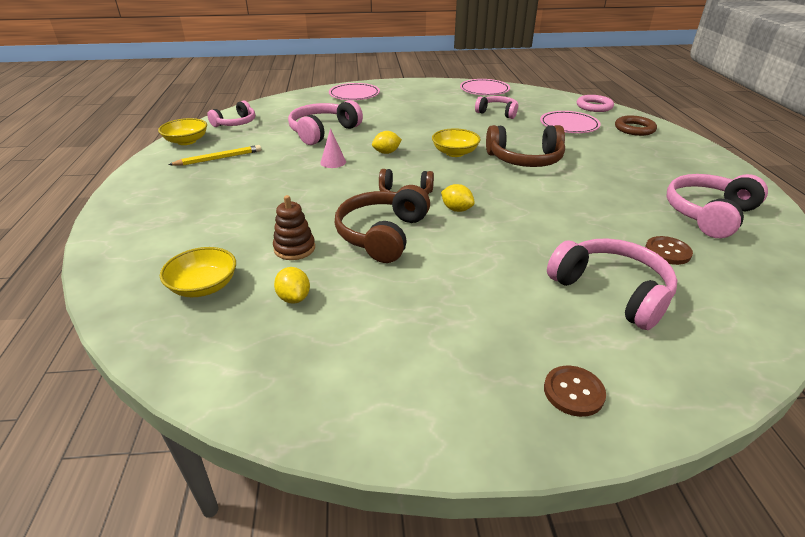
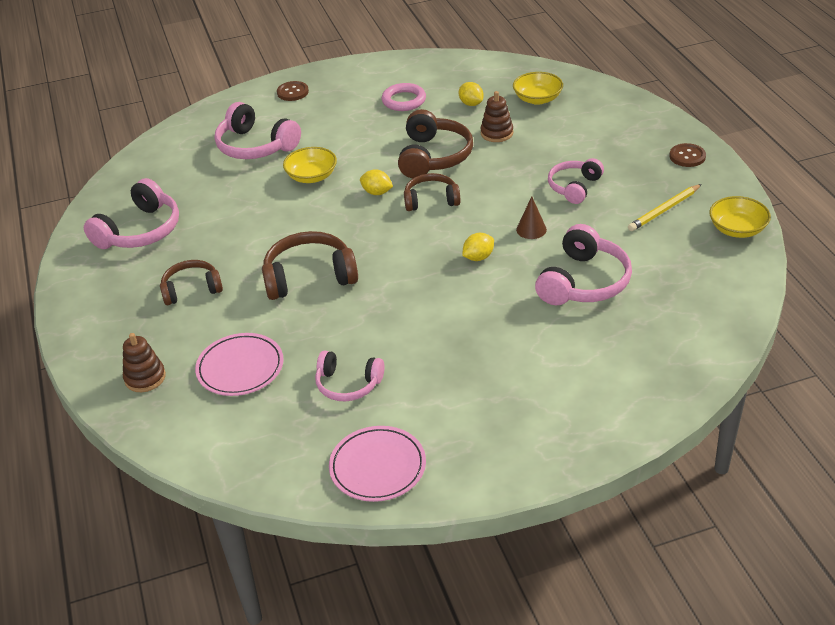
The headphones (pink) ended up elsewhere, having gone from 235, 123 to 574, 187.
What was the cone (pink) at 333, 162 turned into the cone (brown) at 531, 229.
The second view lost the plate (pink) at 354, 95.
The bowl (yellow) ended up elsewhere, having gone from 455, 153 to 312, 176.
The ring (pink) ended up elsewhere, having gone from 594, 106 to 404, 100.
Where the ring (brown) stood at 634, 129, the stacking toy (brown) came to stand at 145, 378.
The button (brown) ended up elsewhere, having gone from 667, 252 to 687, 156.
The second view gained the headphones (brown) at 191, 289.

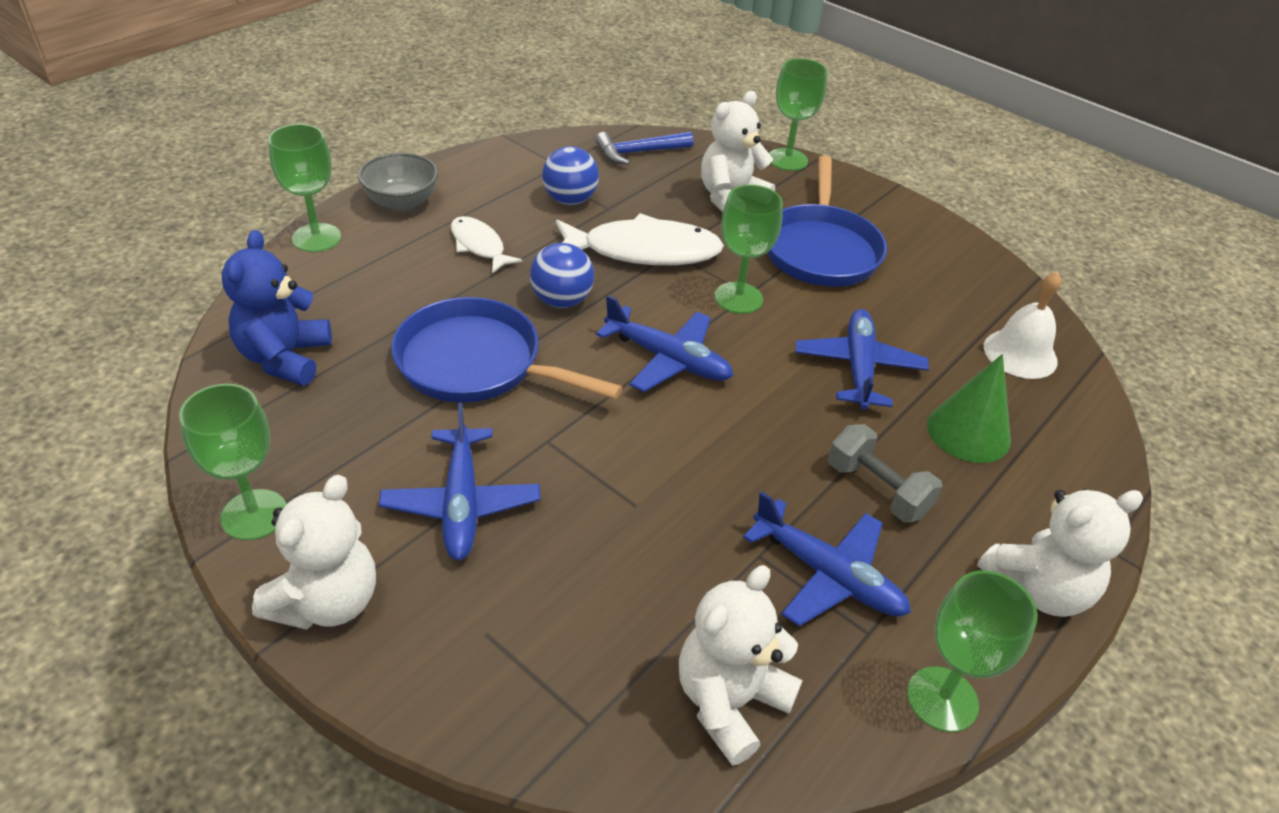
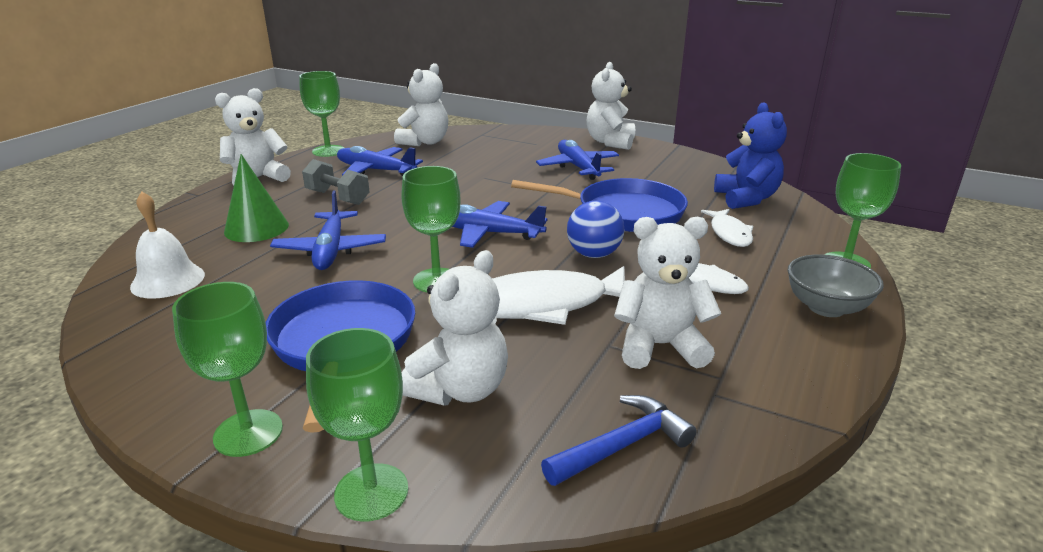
The goblet (green) ended up elsewhere, having gone from 254, 515 to 248, 433.
Where the ball (blue) stood at 570, 200, the teddy bear (white) came to stand at 660, 346.
The second view gained the fish (white) at 729, 233.

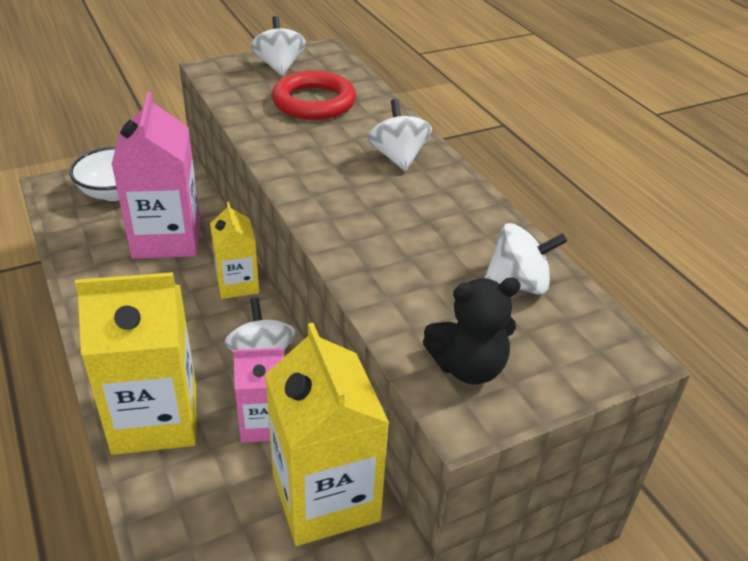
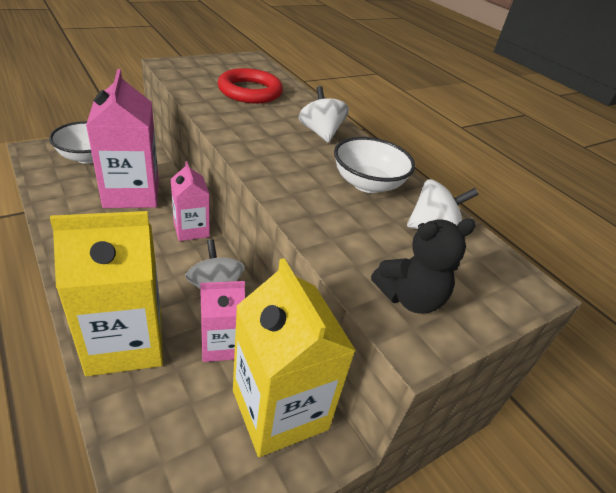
What was the carton (yellow) at 237, 284 turned into the carton (pink) at 191, 229.
The second view lost the spinning top (white) at 279, 66.
The second view gained the bowl (white) at 367, 184.

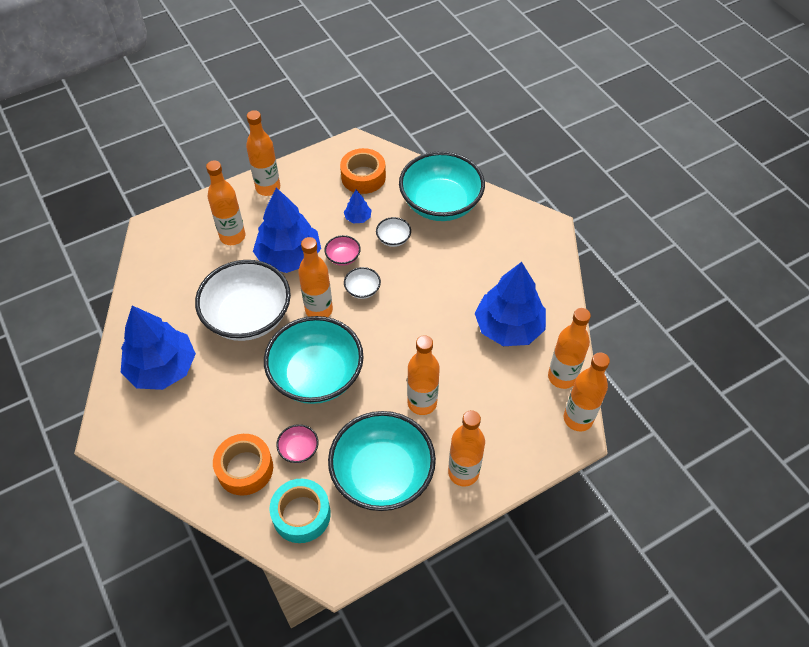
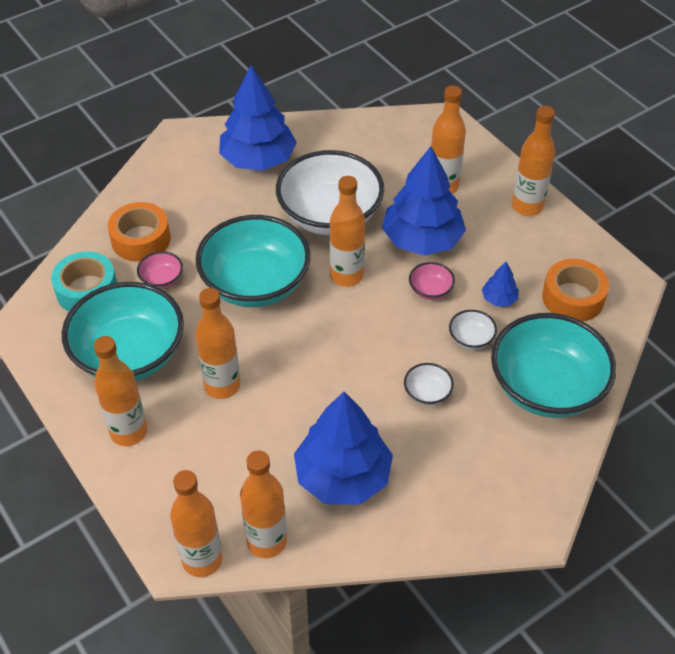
The bowl (white) ended up elsewhere, having gone from 362, 290 to 427, 393.

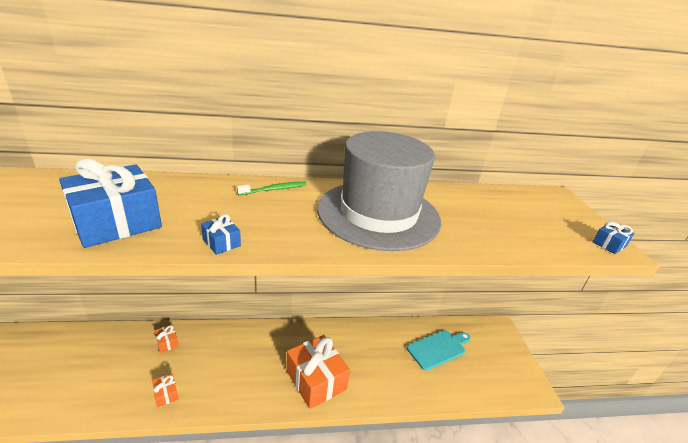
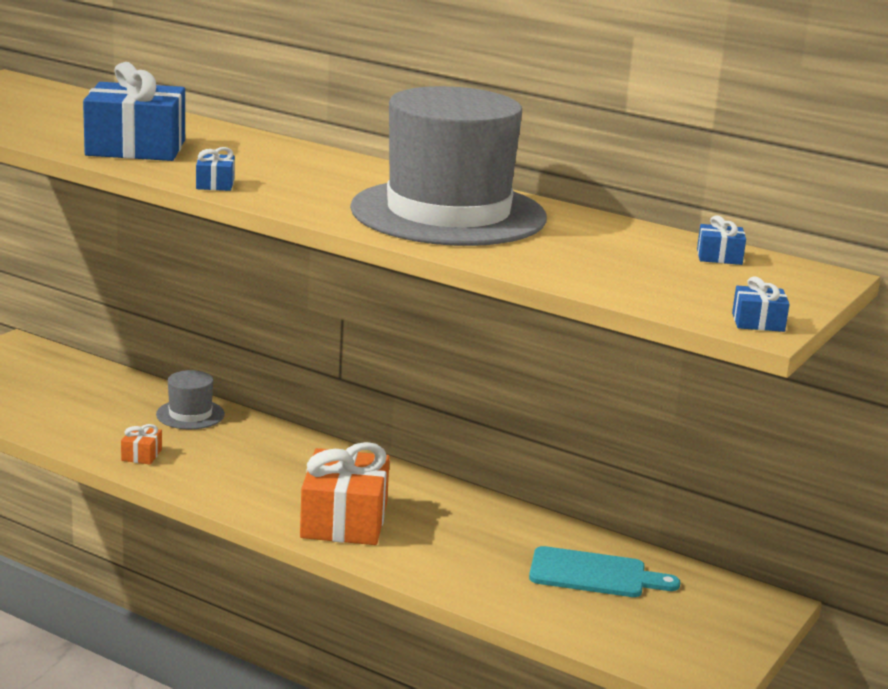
Where the gift (orange) stood at 167, 342, the hat (grey) came to stand at 190, 414.
The second view lost the toothbrush (green) at 274, 189.
The second view gained the gift (blue) at 719, 257.

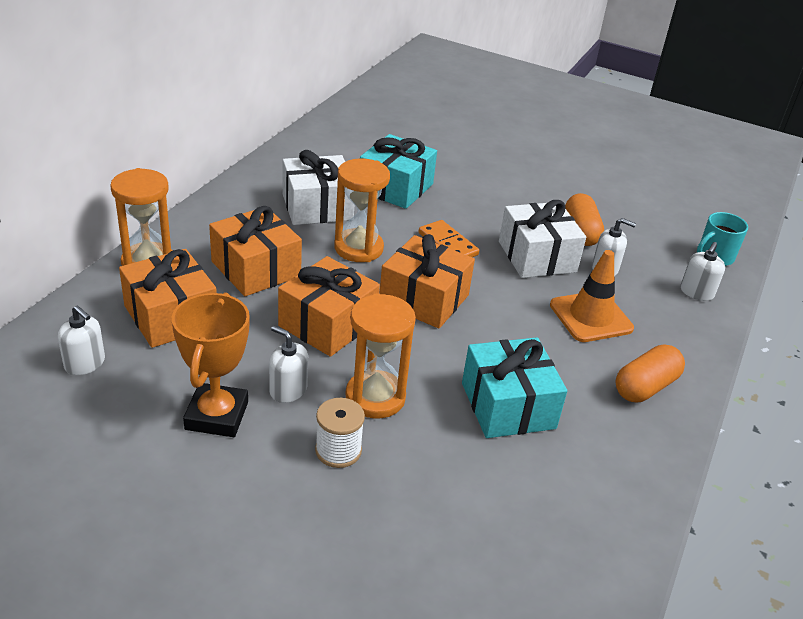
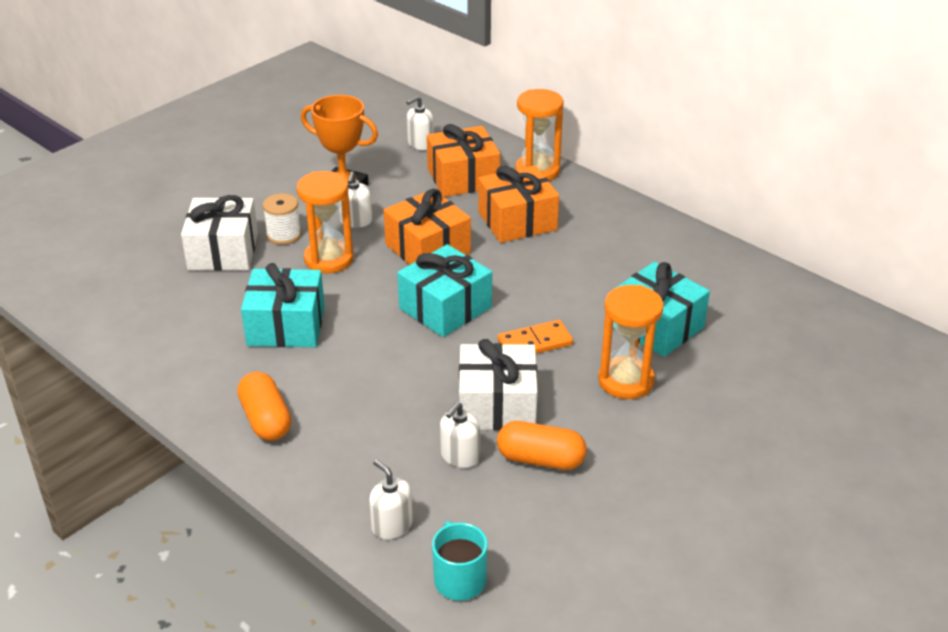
The soap dispenser (white) at 288, 390 ended up facing another way, 135 degrees clockwise from before.
The gift (white) ended up elsewhere, having gone from 317, 207 to 223, 251.
The hourglass (orange) ended up elsewhere, having gone from 358, 248 to 626, 381.
What was the gift (orange) at 424, 299 turned into the gift (turquoise) at 445, 308.
The second view lost the traffic cone (orange) at 591, 317.

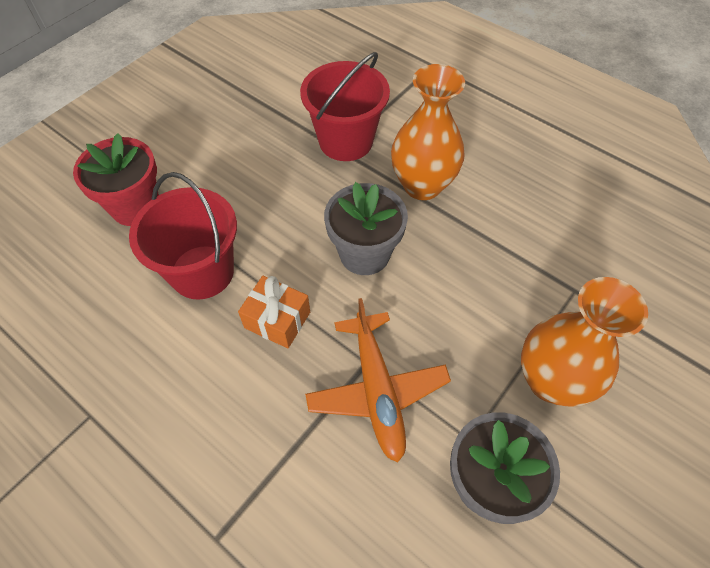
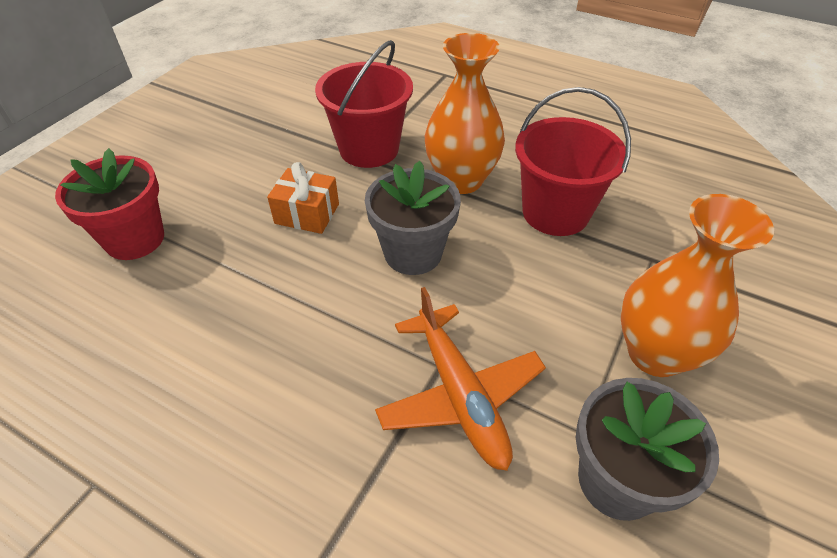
The bucket (red) ended up elsewhere, having gone from 202, 272 to 555, 212.
The gift (orange) ended up elsewhere, having gone from 277, 320 to 307, 214.

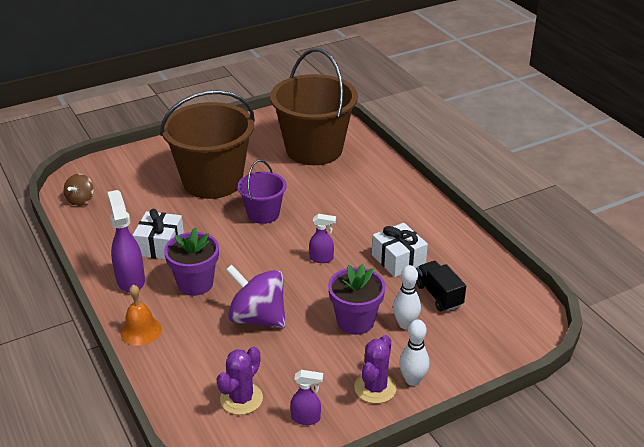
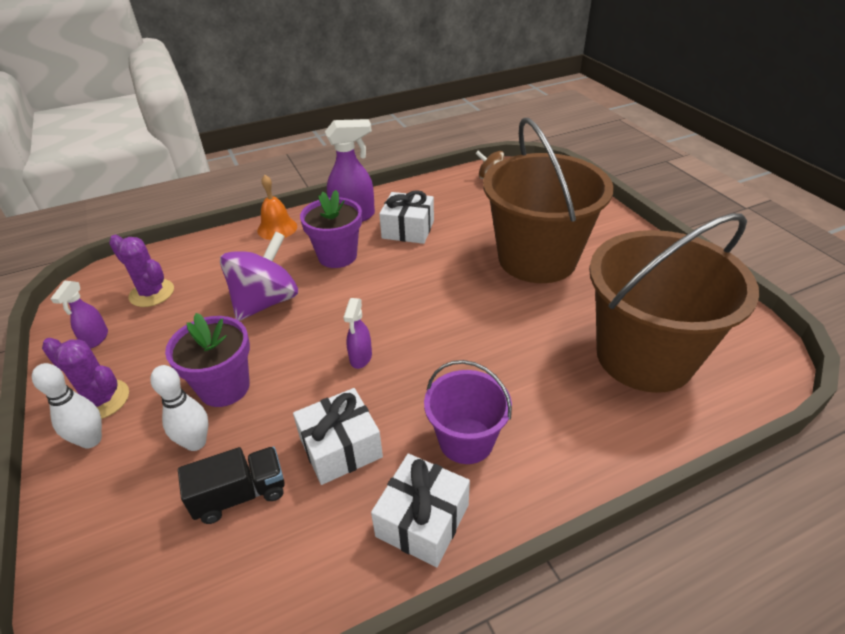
The bucket (purple) ended up elsewhere, having gone from 263, 214 to 466, 440.
The second view gained the gift (white) at 422, 521.

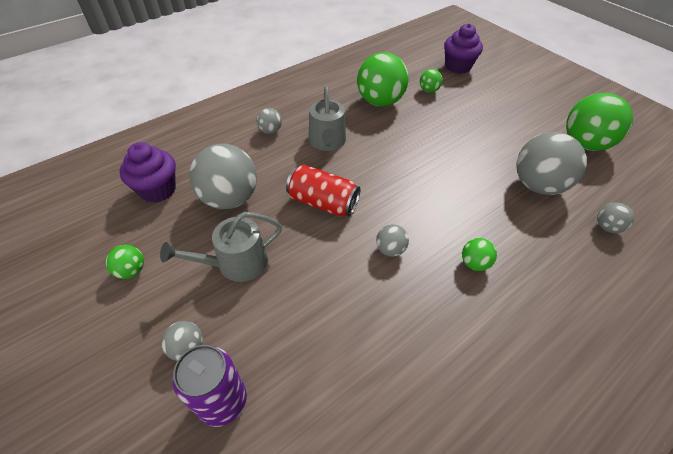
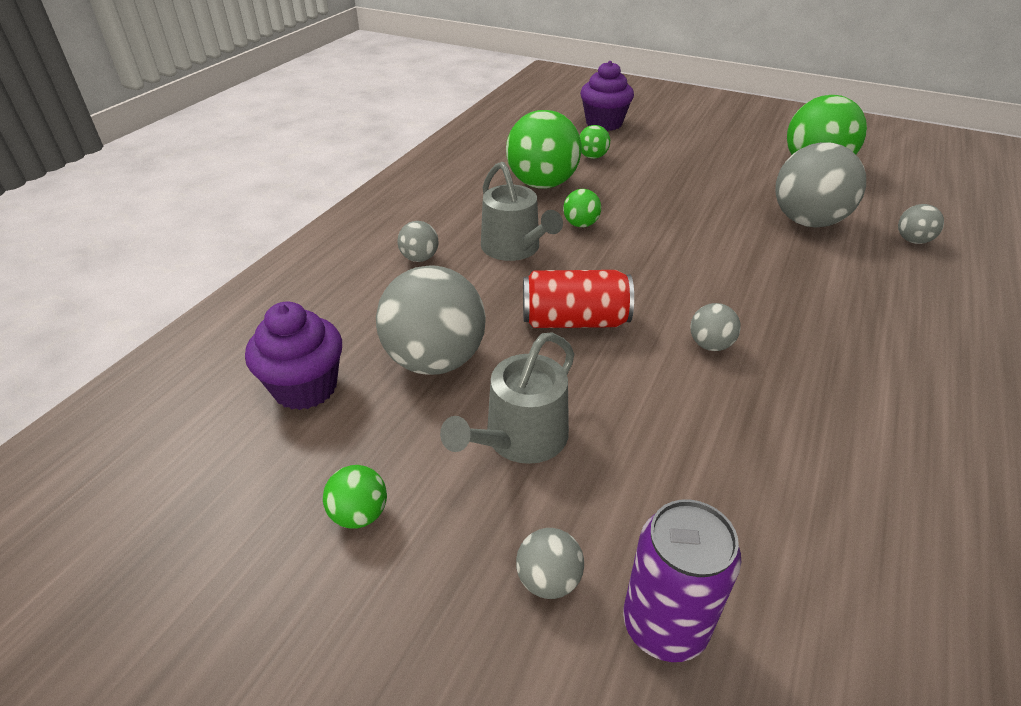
The ball (green) ended up elsewhere, having gone from 474, 263 to 580, 224.

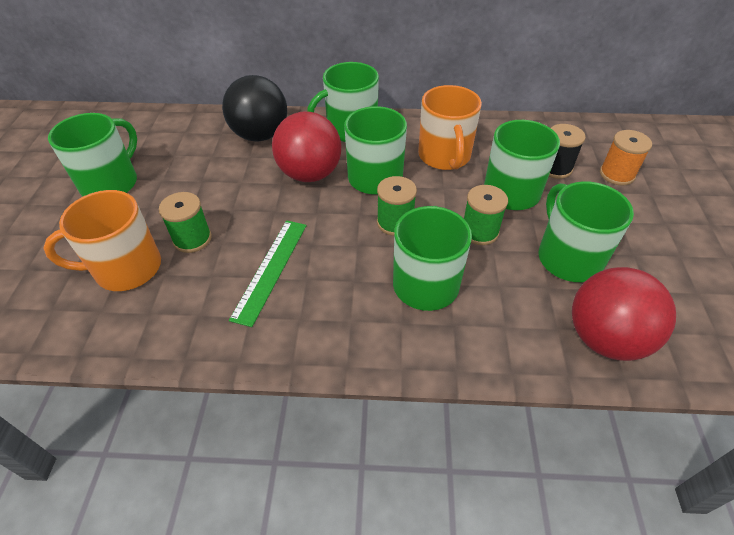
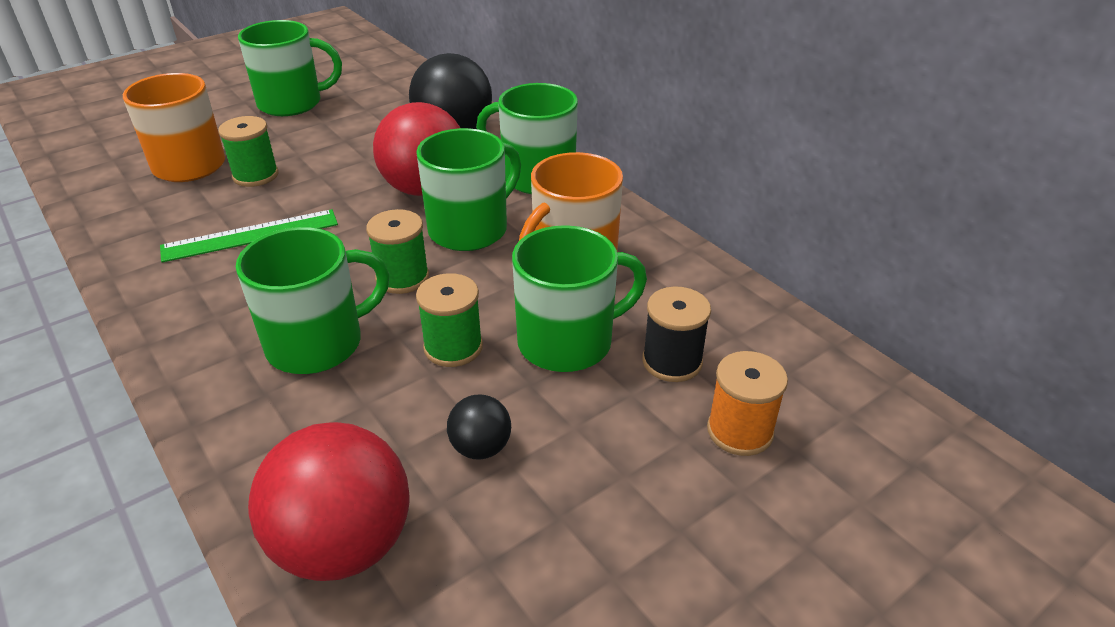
Where the mug (green) stood at 568, 257, the ball (black) came to stand at 481, 448.

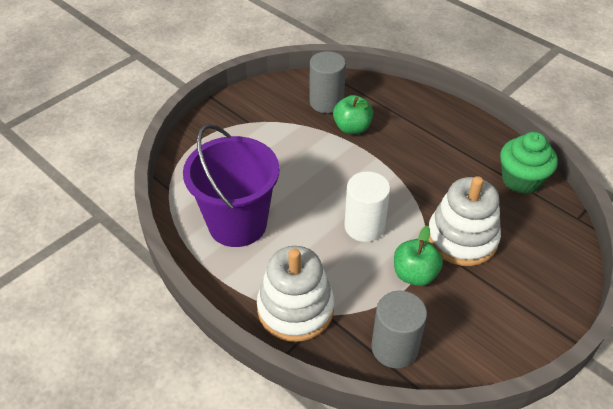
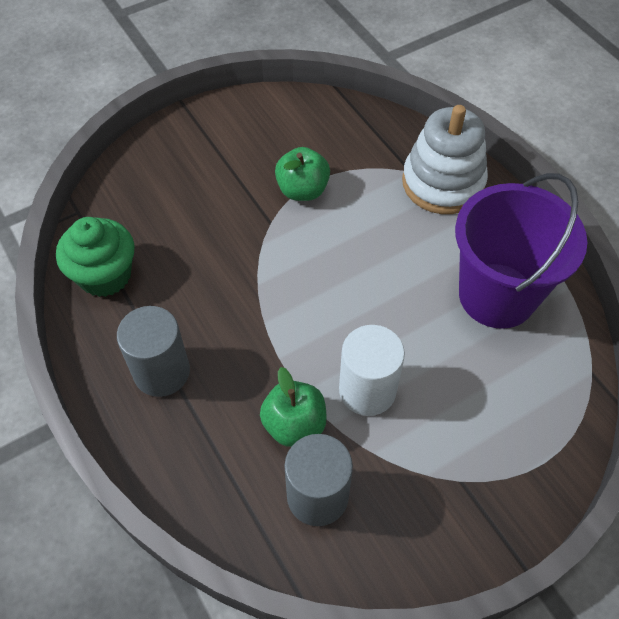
The cylinder (white) ended up elsewhere, having gone from 364, 226 to 367, 390.
The cylinder (grey) ended up elsewhere, having gone from 394, 348 to 161, 372.
The second view lost the stacking toy (white) at 462, 238.

